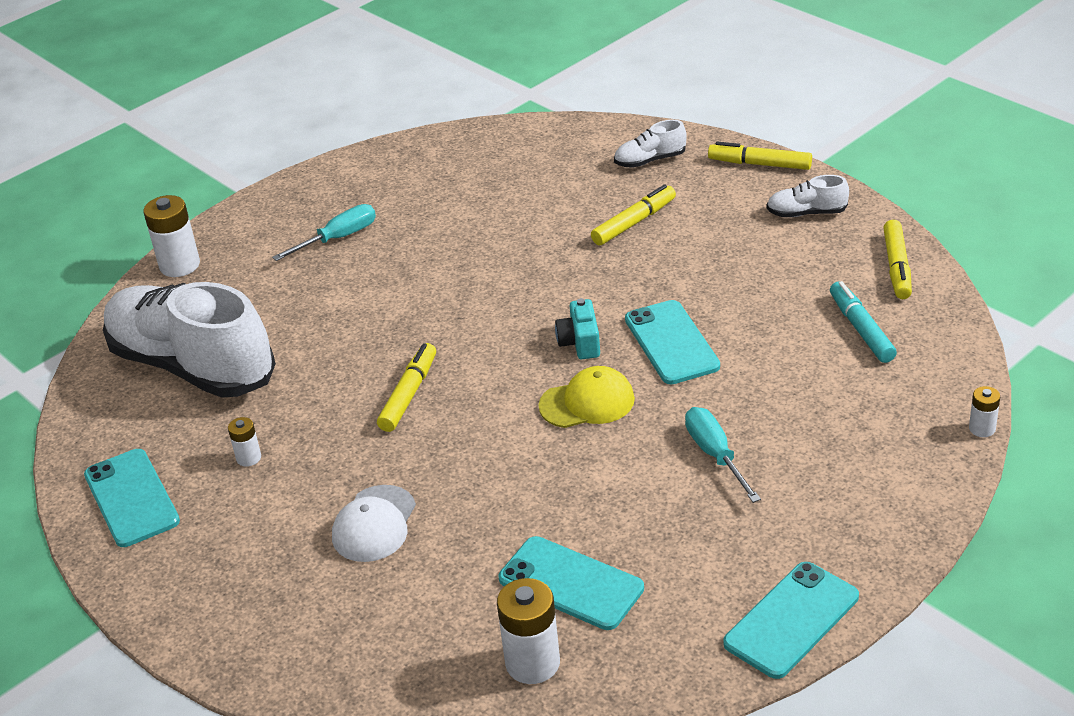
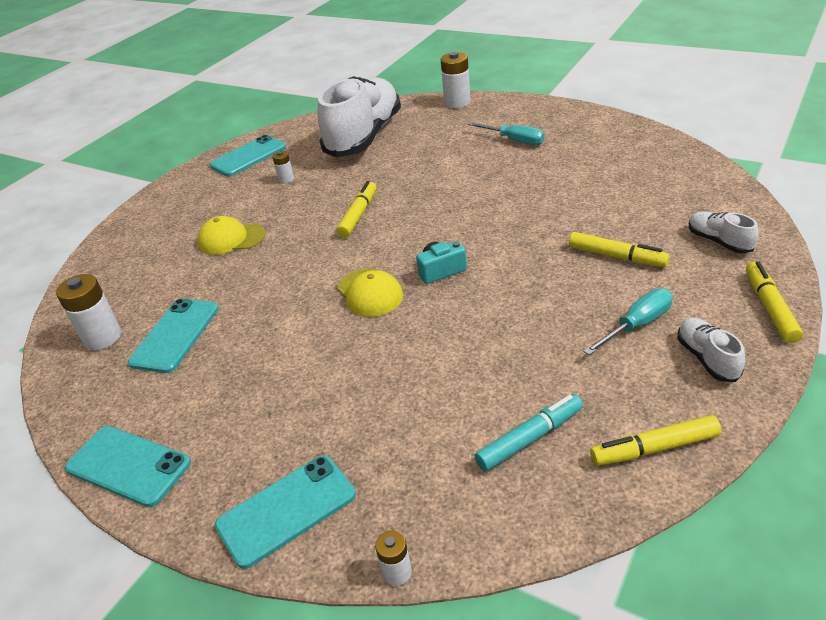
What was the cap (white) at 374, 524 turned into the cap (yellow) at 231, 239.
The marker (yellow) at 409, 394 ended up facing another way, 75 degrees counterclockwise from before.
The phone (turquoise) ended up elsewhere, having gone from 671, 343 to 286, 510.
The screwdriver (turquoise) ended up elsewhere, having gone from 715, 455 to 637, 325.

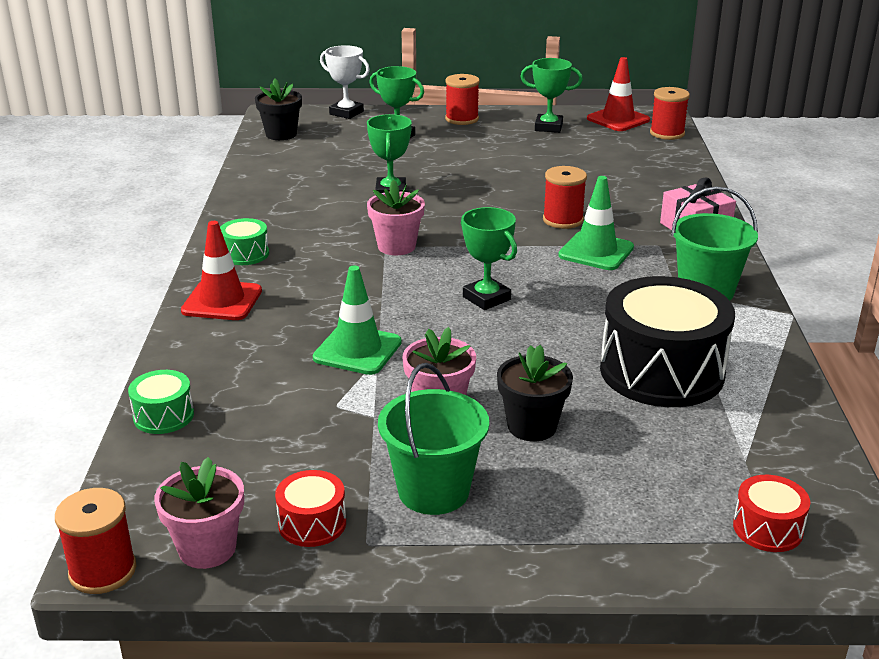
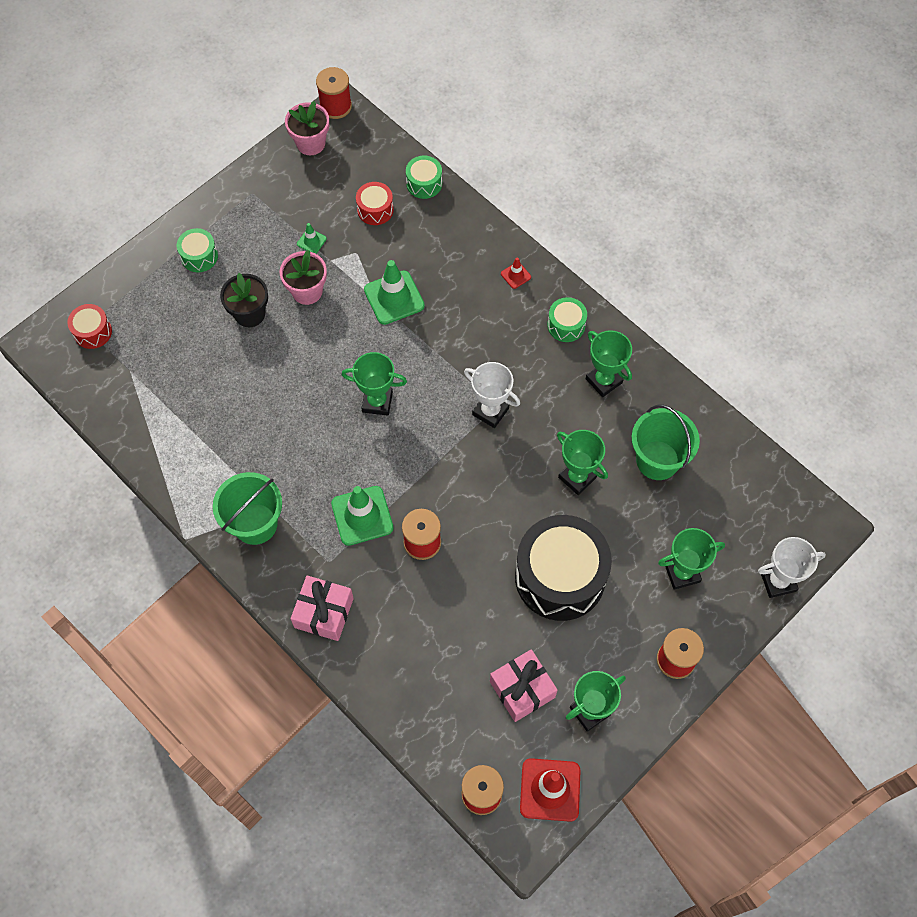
The size of the traffic cone (red) at 222, 301 changed by a factor of 0.48.
The second view lost the flower pot (black) at 281, 134.
The drum (red) ended up elsewhere, having gone from 312, 523 to 375, 209.
Where the flower pot (pink) stood at 396, 246, the trophy (white) came to stand at 490, 411.
The bucket (green) ended up elsewhere, having gone from 433, 491 to 657, 460.
The drum (black) ended up elsewhere, having gone from 661, 371 to 560, 577.
The second view gained the drum (green) at 199, 256.
The second view gained the traffic cone (green) at 311, 241.
The second view gained the gift (pink) at 522, 689.
The second view gained the trophy (green) at 603, 381.

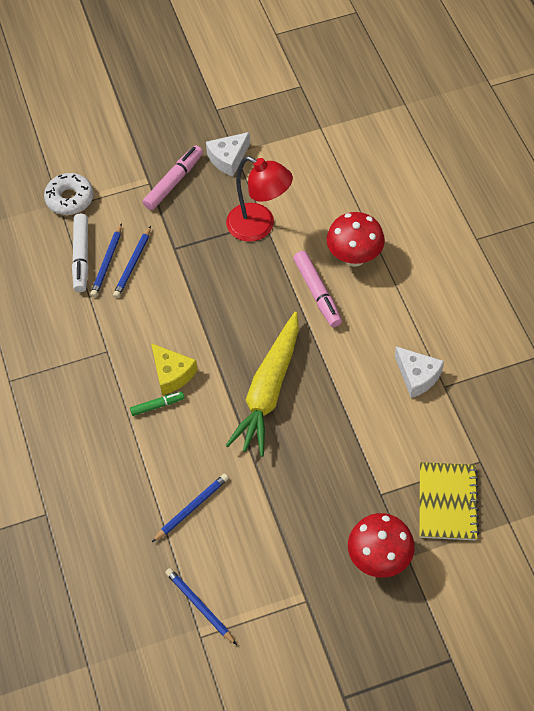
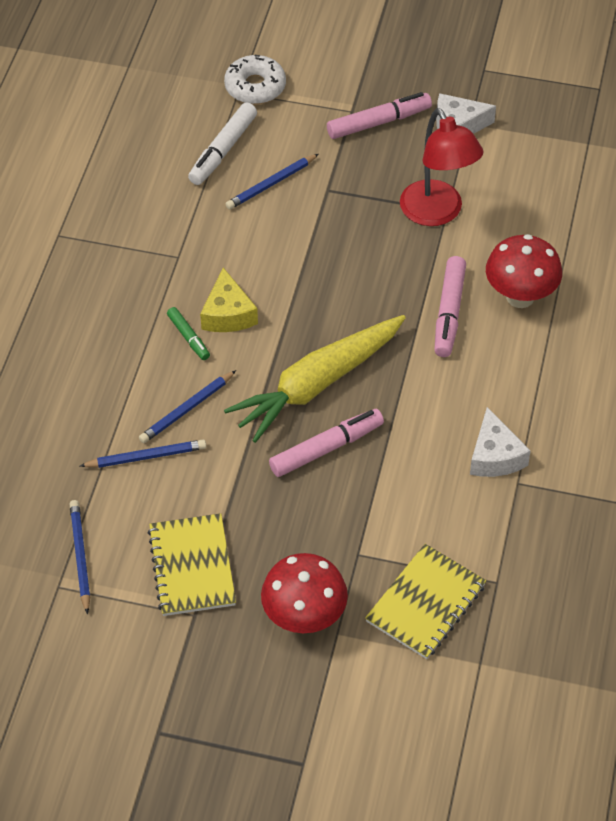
The pencil (blue) ended up elsewhere, having gone from 107, 262 to 187, 409.
The marker (green) at 157, 405 ended up facing another way, 45 degrees clockwise from before.
The second view gained the notebook (yellow) at 192, 566.
The second view gained the marker (pink) at 326, 448.

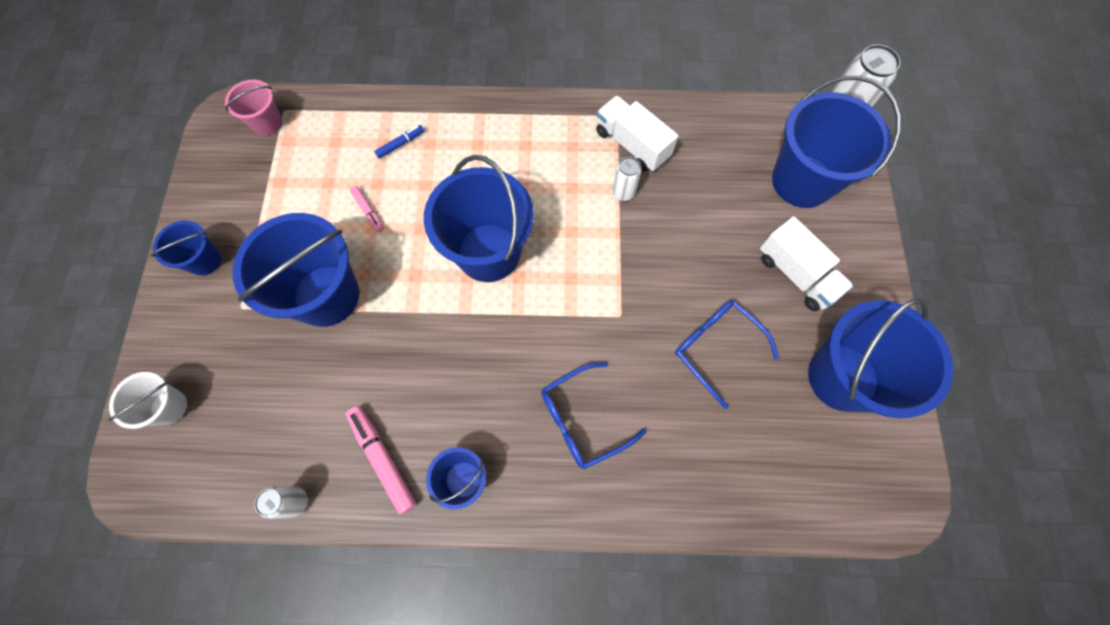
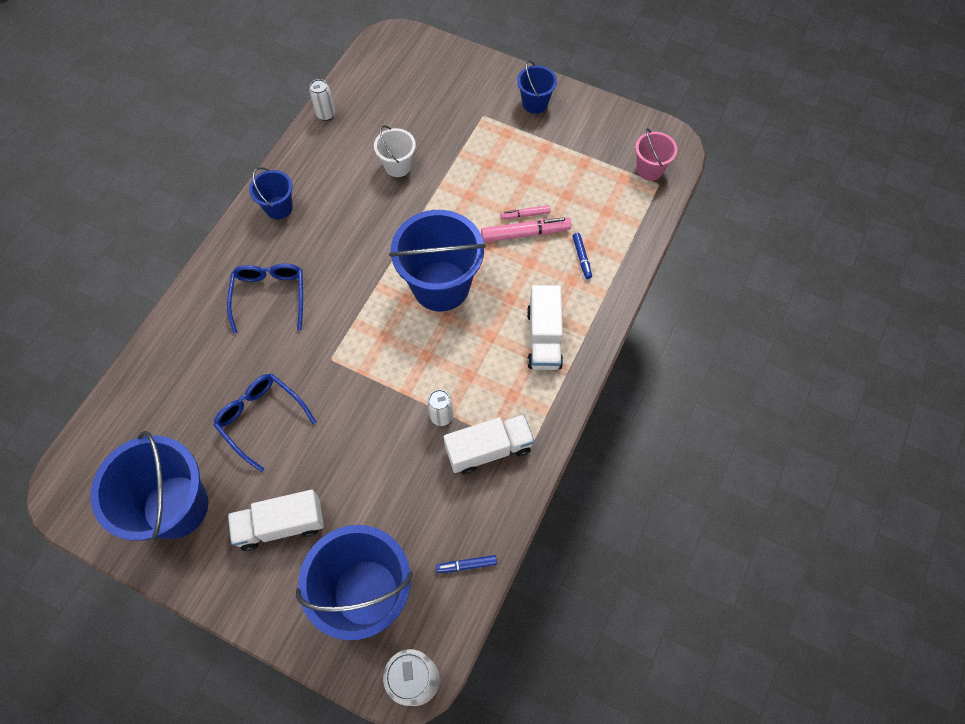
The bucket (white) ended up elsewhere, having gone from 169, 407 to 398, 166.
The second view lost the bucket (blue) at 326, 295.
The marker (pink) ended up elsewhere, having gone from 383, 459 to 525, 234.
The glasses (blue) at 716, 348 ended up facing another way, 120 degrees counterclockwise from before.
The second view gained the marker (blue) at 466, 565.
The second view gained the truck (white) at 544, 338.

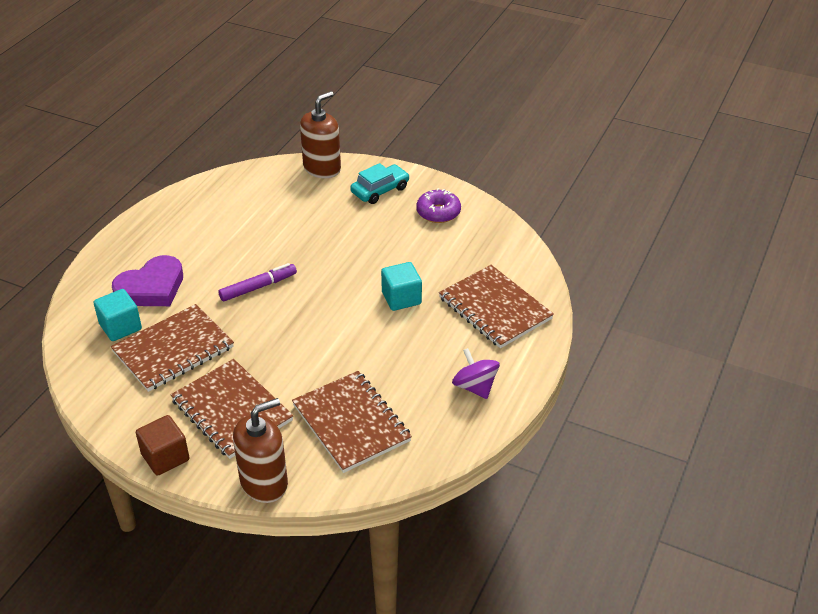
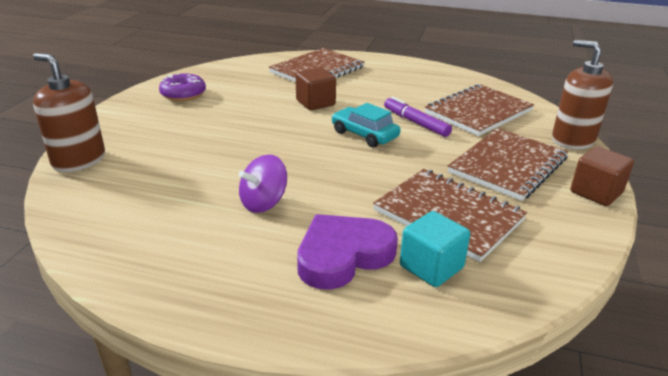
The heart (purple) at 151, 288 ended up facing another way, 75 degrees counterclockwise from before.
The marker (purple) ended up elsewhere, having gone from 258, 287 to 415, 123.
The car (turquoise) ended up elsewhere, having gone from 380, 190 to 364, 135.
What was the cube (turquoise) at 401, 298 turned into the cube (brown) at 315, 103.
The spinning top (purple) ended up elsewhere, having gone from 475, 387 to 263, 203.

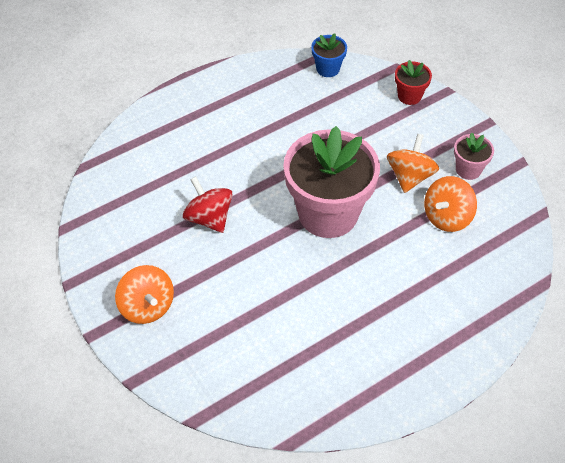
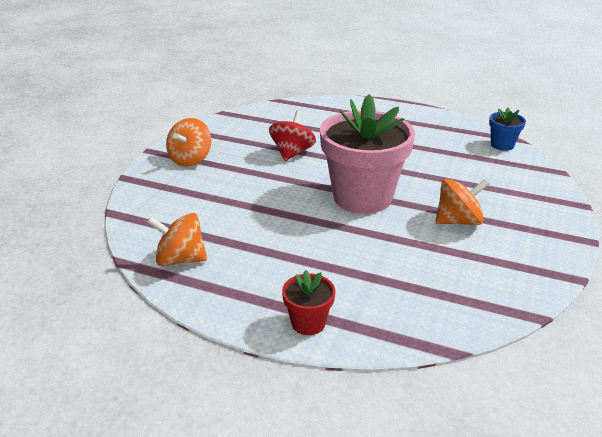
The flower pot (red) ended up elsewhere, having gone from 409, 96 to 308, 323.
The spinning top (orange) ended up elsewhere, having gone from 447, 217 to 180, 259.
The second view lost the flower pot (pink) at 468, 169.

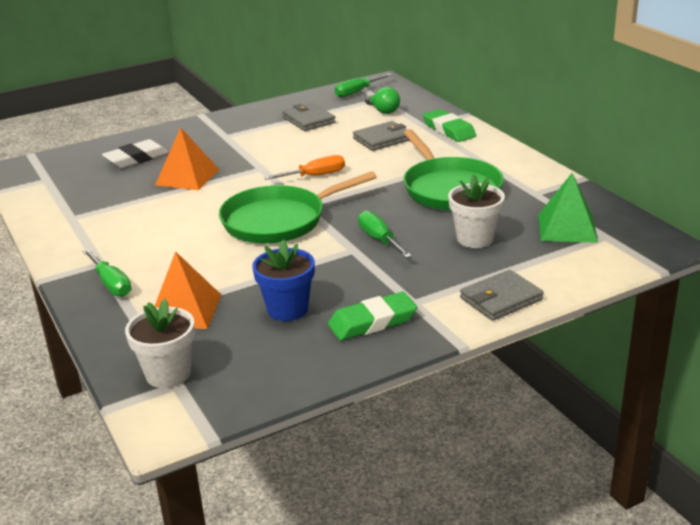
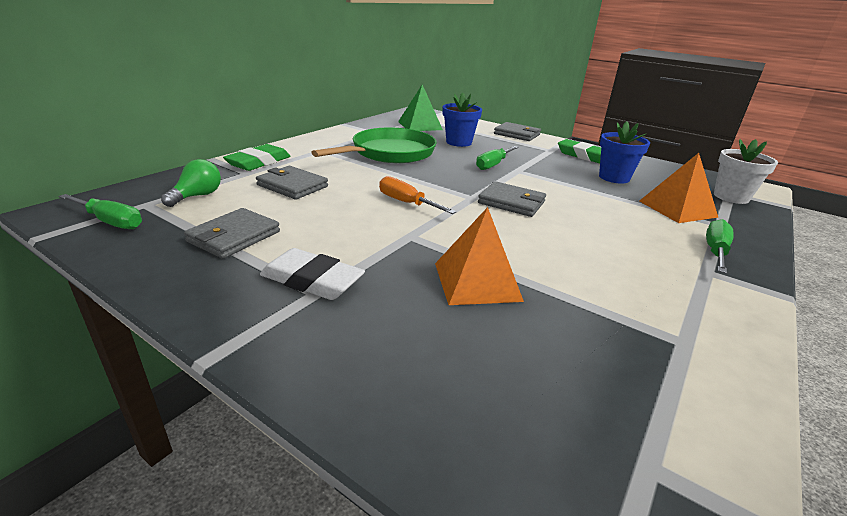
The eraser (white) ended up elsewhere, having gone from 136, 158 to 312, 280.
Where the pan (green) stood at 278, 221, the wallet (grey) came to stand at 511, 202.
What was the flower pot (white) at 475, 239 turned into the flower pot (blue) at 458, 142.

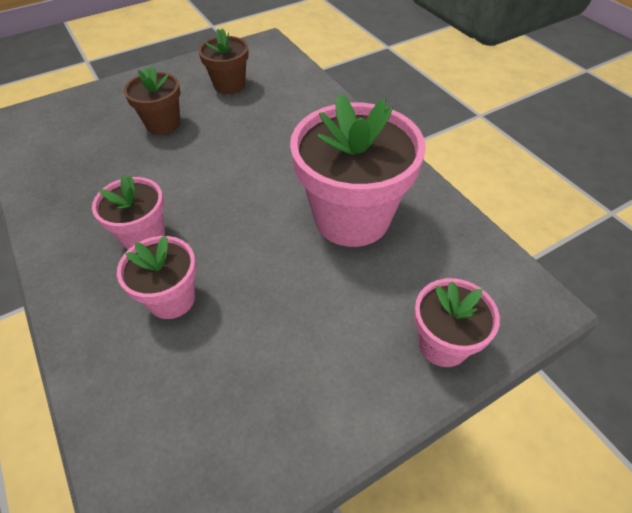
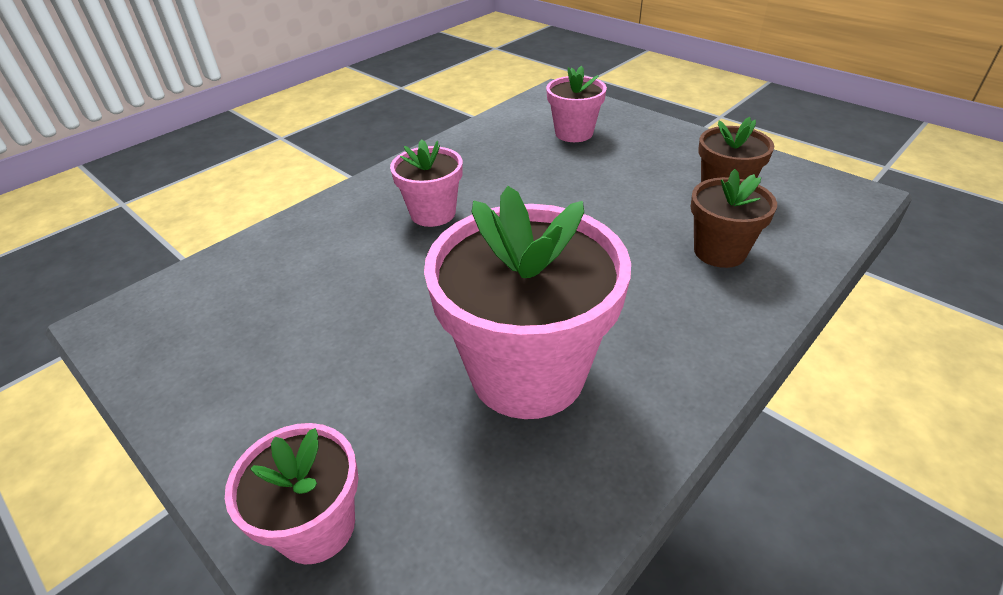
The flower pot (pink) ended up elsewhere, having gone from 172, 299 to 574, 133.
The flower pot (brown) ended up elsewhere, having gone from 163, 124 to 719, 251.

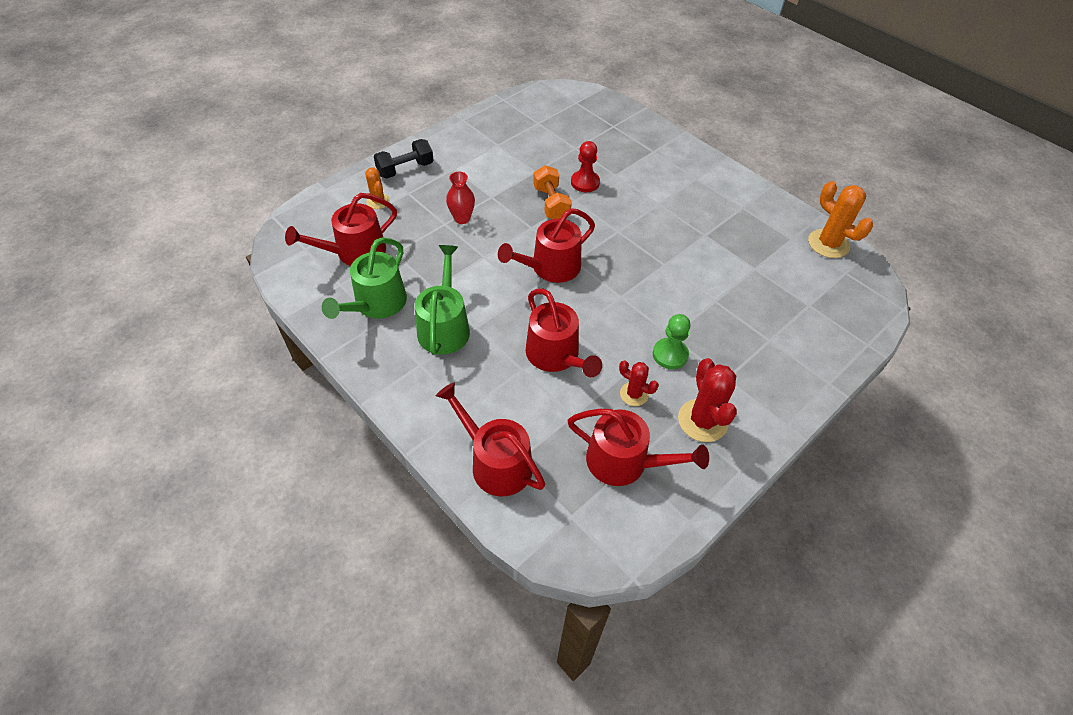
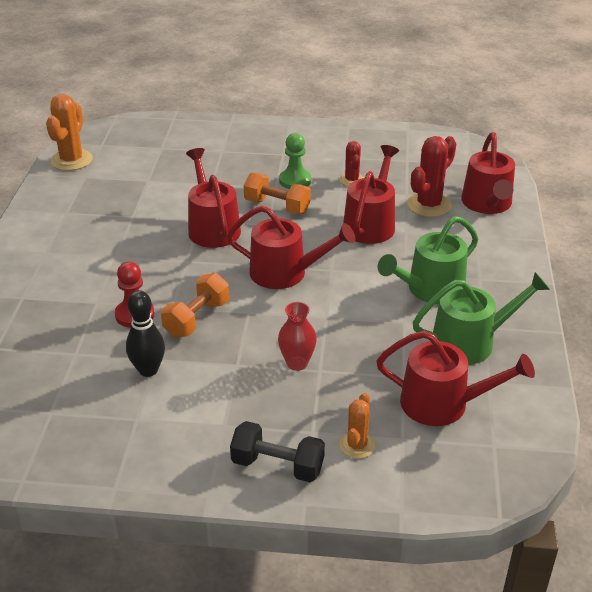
The watering can (red) ended up elsewhere, having gone from 624, 462 to 212, 227.
The cactus (red) ended up elsewhere, having gone from 702, 420 to 429, 205.
The second view gained the bowling pin (black) at 148, 370.
The second view gained the dumbbell (orange) at 277, 206.

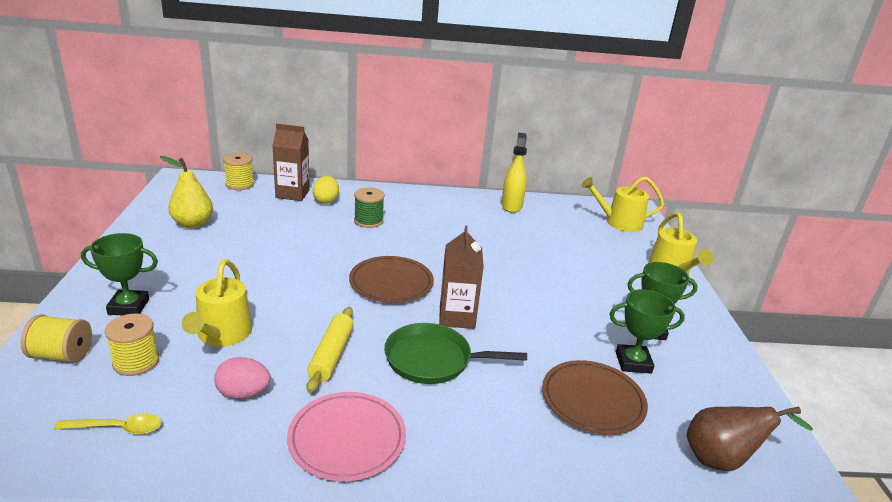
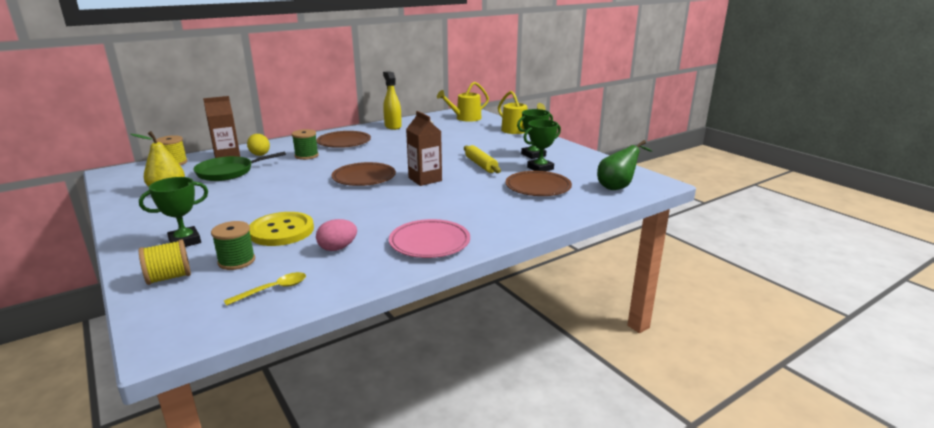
What was the spool (yellow) at 136, 362 turned into the spool (green) at 236, 261.
Where the watering can (yellow) stood at 222, 334, the button (yellow) came to stand at 281, 231.
The rolling pin (yellow) ended up elsewhere, having gone from 331, 355 to 481, 165.
The pan (green) ended up elsewhere, having gone from 432, 360 to 228, 172.
What was the pear (brown) at 722, 460 turned into the pear (green) at 618, 187.
The second view gained the plate (brown) at 344, 142.

